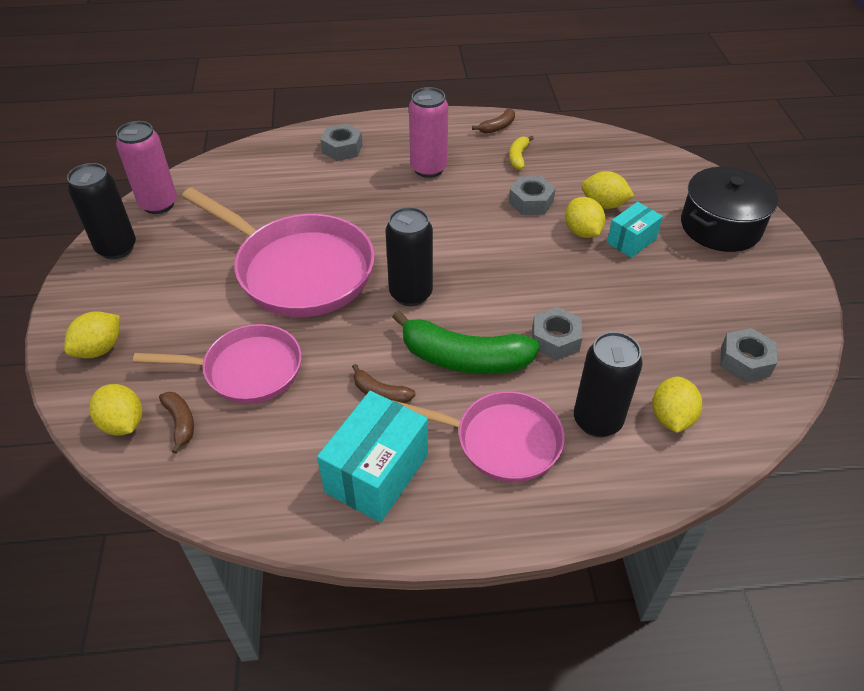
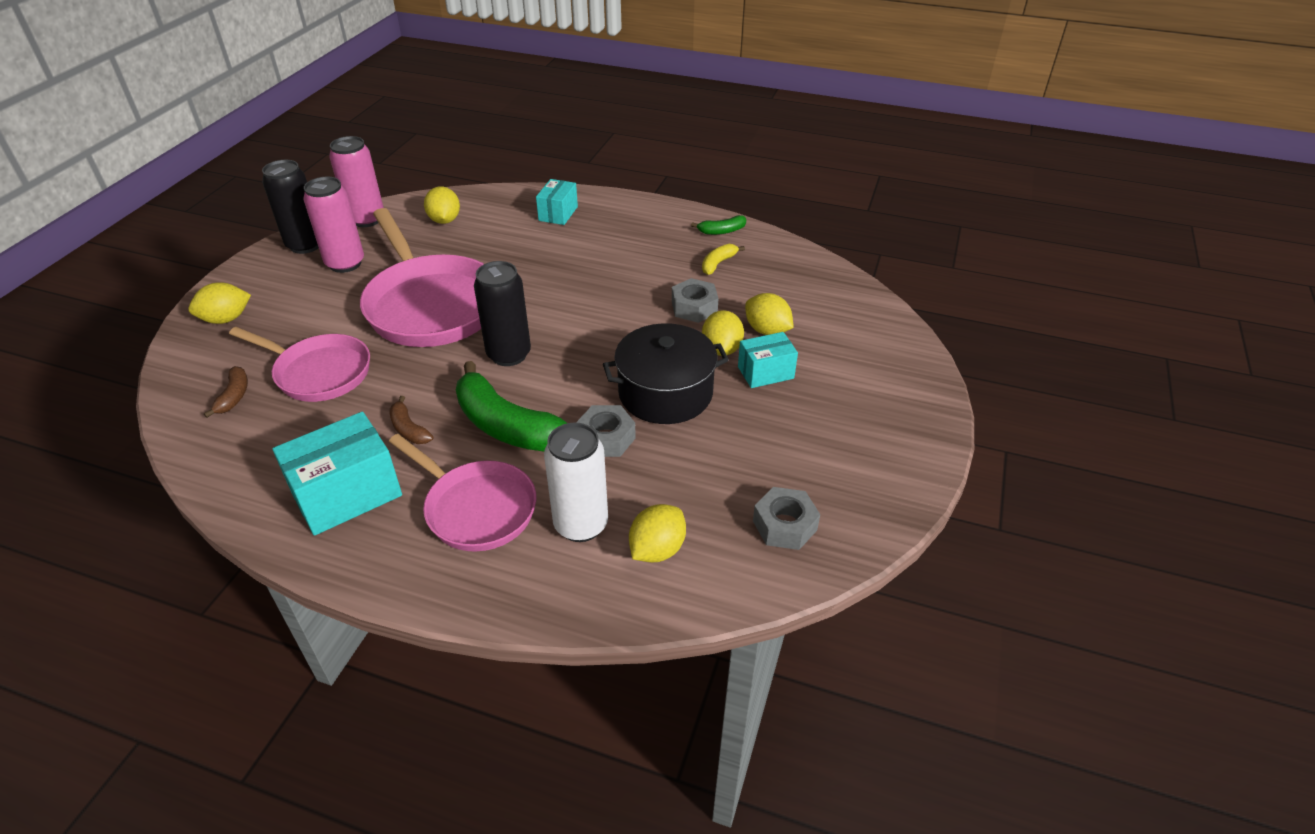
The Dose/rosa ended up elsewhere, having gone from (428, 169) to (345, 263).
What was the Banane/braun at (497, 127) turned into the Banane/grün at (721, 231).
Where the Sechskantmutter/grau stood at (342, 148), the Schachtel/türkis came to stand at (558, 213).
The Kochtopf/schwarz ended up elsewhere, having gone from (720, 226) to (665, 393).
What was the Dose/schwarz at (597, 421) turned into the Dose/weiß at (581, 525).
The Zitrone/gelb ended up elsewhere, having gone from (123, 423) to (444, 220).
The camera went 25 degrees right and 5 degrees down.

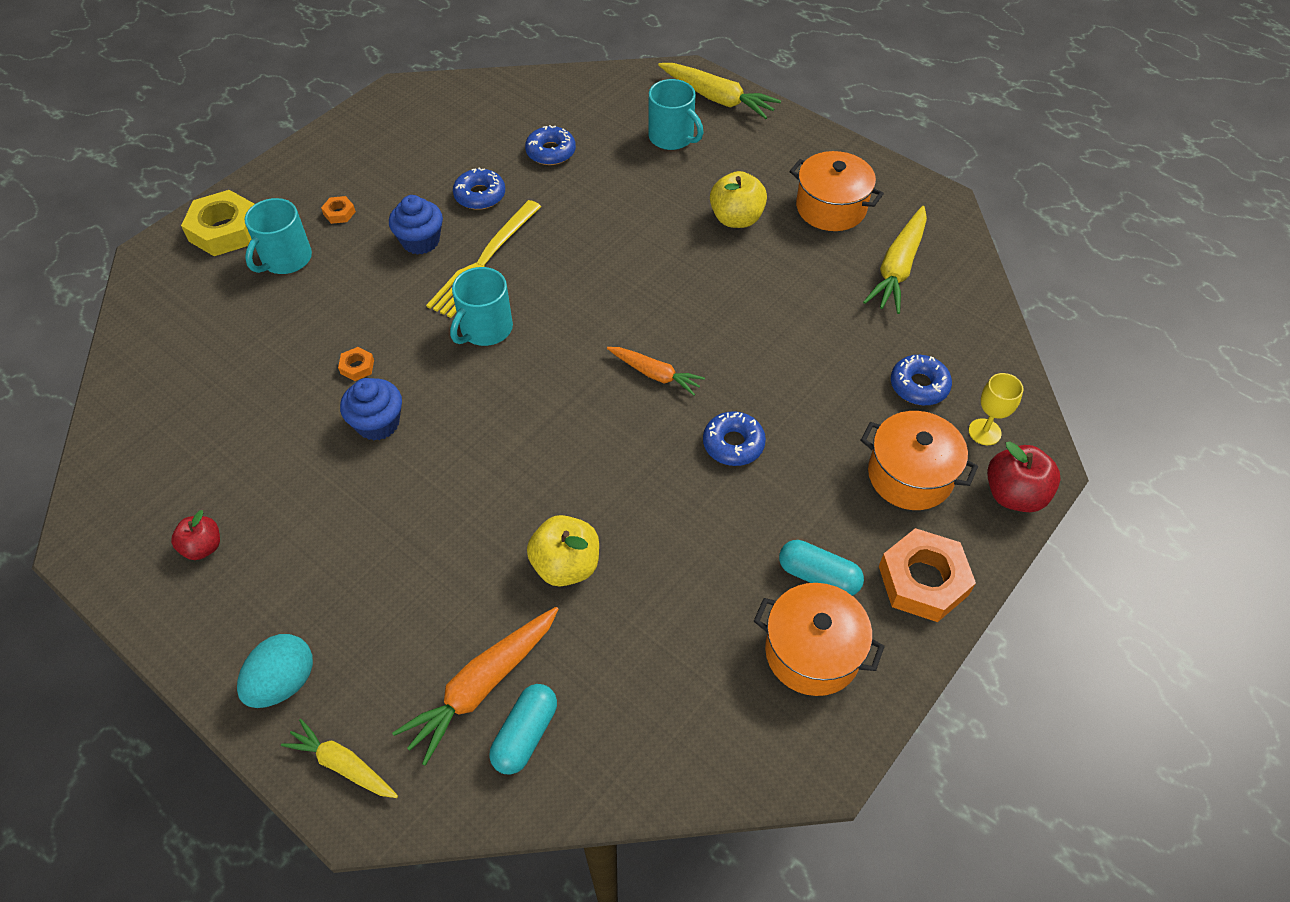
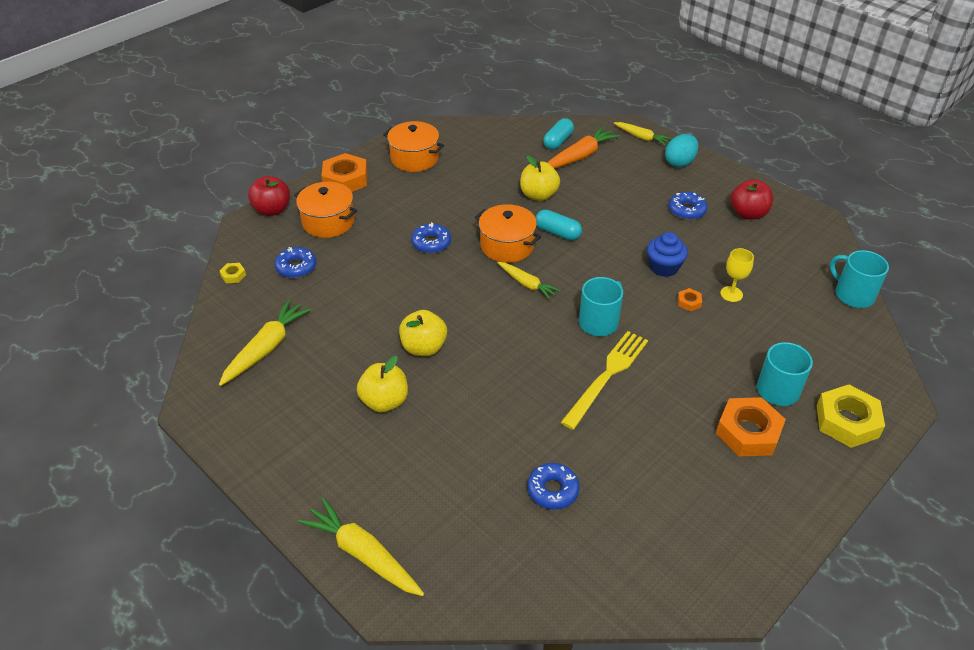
The Tasse/türkis ended up elsewhere, having gone from (672, 137) to (853, 295).
The Kochtopf/orange ended up elsewhere, having gone from (831, 207) to (507, 246).
The Donut/blau ended up elsewhere, having gone from (480, 195) to (686, 210).
The second view lost the Muffin/blau at (420, 241).
The size of the Sechskantmutter/orange at (339, 213) changed by a factor of 2.24.
The second view lost the Karotte/orange at (655, 374).
The Kelch/gelb ended up elsewhere, having gone from (984, 432) to (731, 294).
The size of the Apfel/rot at (203, 547) changed by a factor of 1.57.
The Kapsel/türkis ended up elsewhere, having gone from (818, 576) to (557, 232).
The second view gained the Karotte/gelb at (527, 284).
The second view gained the Sechskantmutter/gelb at (233, 275).
The second view gained the Apfel/gelb at (424, 347).
The camera went 175 degrees left and 10 degrees down.

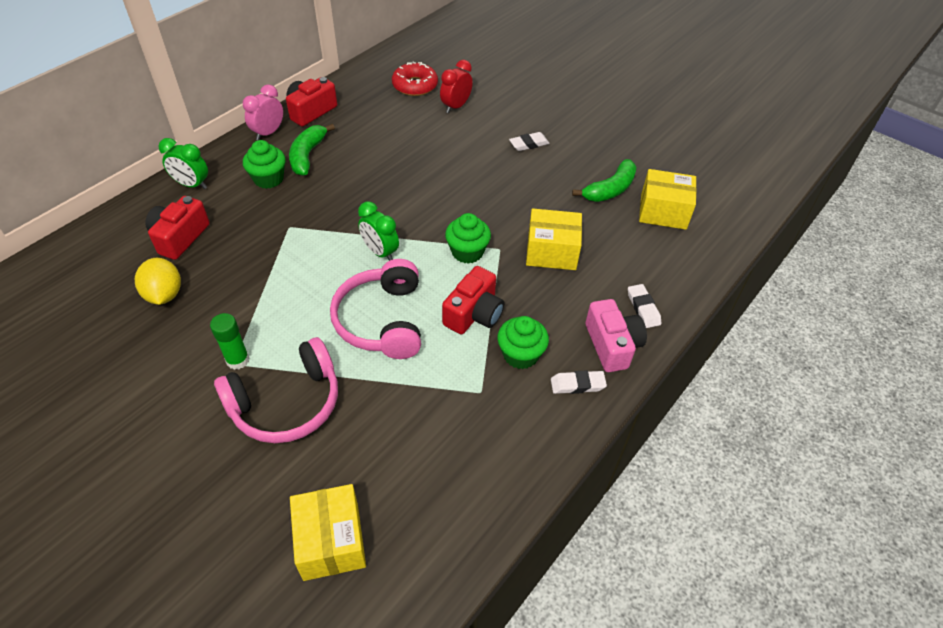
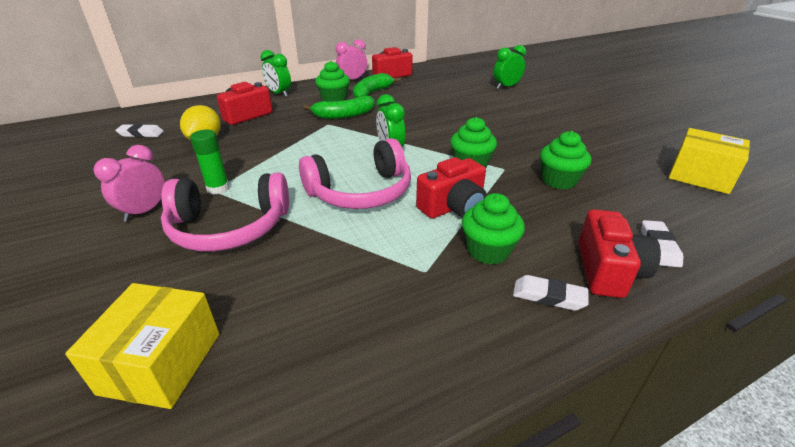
What was the Wecker/rot at (456, 106) turned into the Wecker/grün at (506, 87).
The second view lost the Donut/rot at (415, 85).
The Radiergummi/weiß ended up elsewhere, having gone from (529, 144) to (141, 134).
The Banane/grün ended up elsewhere, having gone from (610, 189) to (344, 115).
Where the Schachtel/gelb stood at (551, 251), the Muffin/grün came to stand at (559, 180).
The Kopfhörer/rosa at (382, 320) ended up facing another way, 135 degrees counterclockwise from before.
What was the Kamera/rosa at (612, 345) turned into the Kamera/rot at (608, 270).
The second view gained the Wecker/rosa at (145, 211).
The camera went 25 degrees right and 15 degrees down.

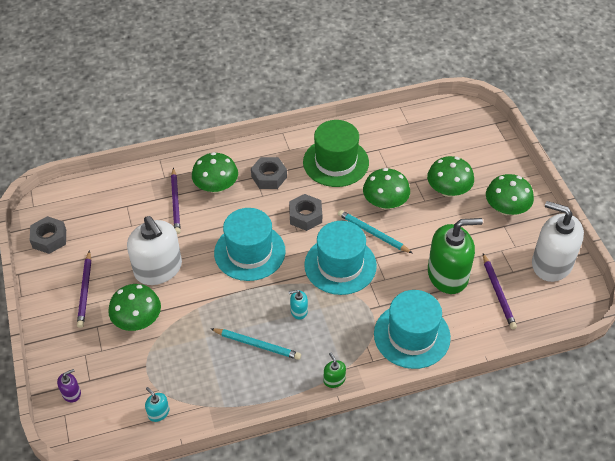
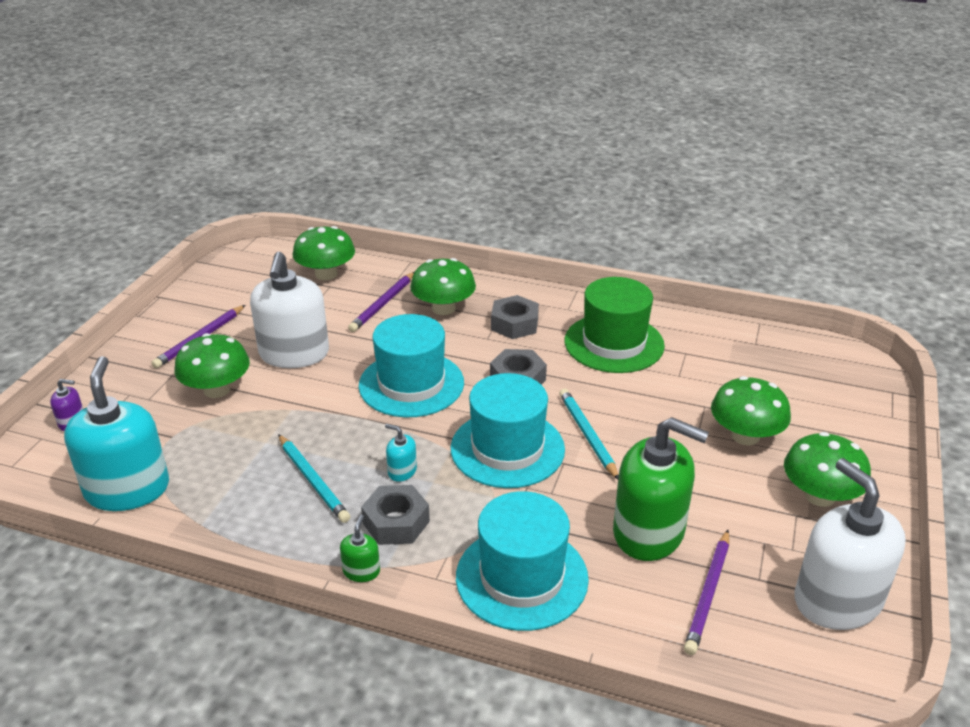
The Pilz/grün ended up elsewhere, having gone from (385, 202) to (326, 274).
The Sechskantmutter/grau ended up elsewhere, having gone from (49, 239) to (396, 522).
The size of the Seifenspender/türkis at (158, 413) changed by a factor of 2.41.
The camera went 35 degrees right and 15 degrees down.

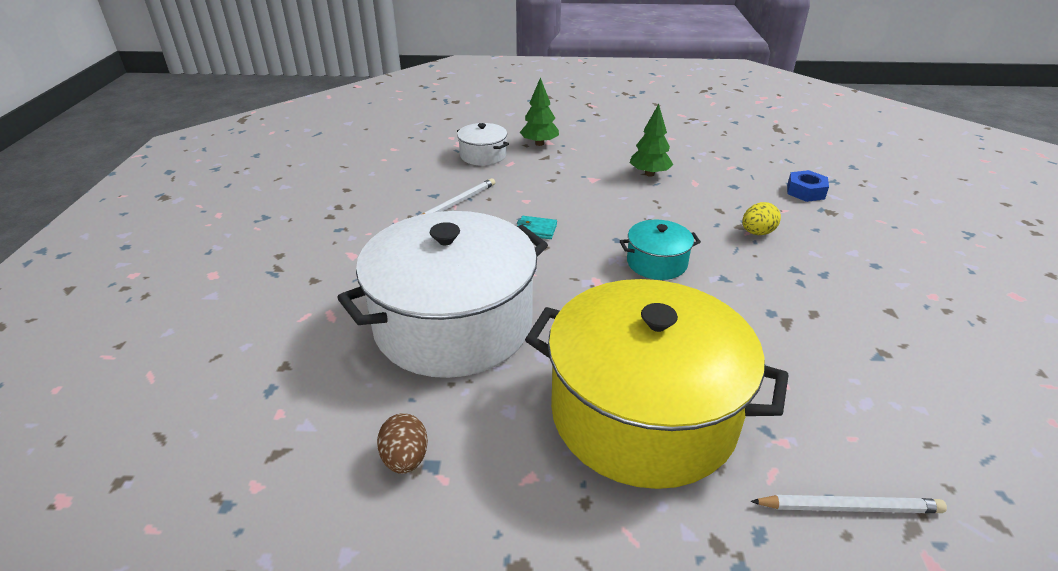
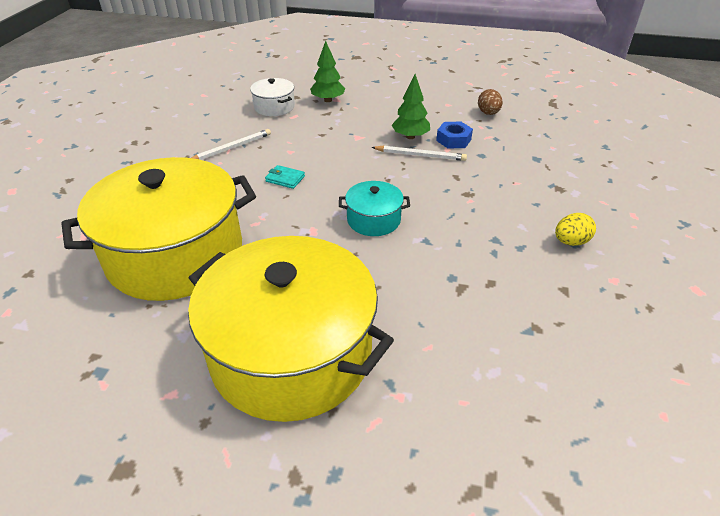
The Sechskantmutter/blau ended up elsewhere, having gone from (805, 192) to (453, 140).
The Ei/gelb ended up elsewhere, having gone from (757, 233) to (570, 242).
What was the Kochtopf/weiß at (453, 324) turned into the Kochtopf/gelb at (175, 254).
The Ei/braun ended up elsewhere, having gone from (405, 459) to (488, 113).
The Bleistift/weiß ended up elsewhere, having gone from (849, 508) to (420, 155).
The camera went 10 degrees right and 5 degrees up.

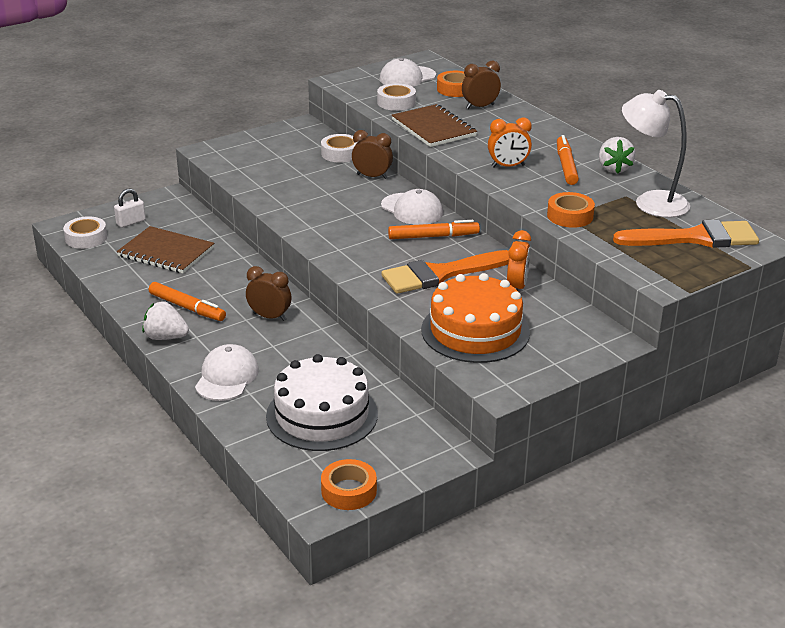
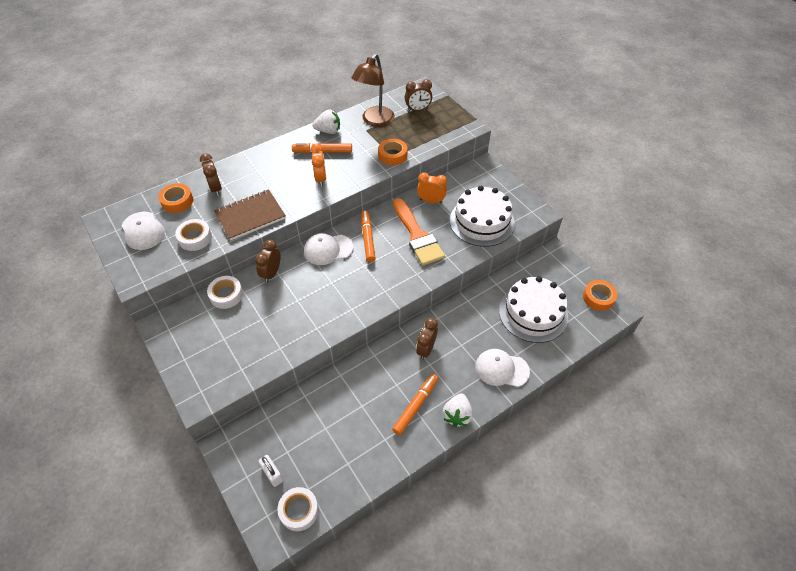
What was the Lampe/weiß at (650, 202) turned into the Lampe/braun at (375, 121).
The Kappe/weiß at (412, 209) ended up facing another way, 150 degrees counterclockwise from before.
Where the Pinsel/orange stood at (695, 238), the Wecker/braun came to stand at (418, 109).
The second view lost the Notizbuch/braun at (166, 252).
What was the Kuchen/orange at (475, 331) turned into the Kuchen/weiß at (482, 221).
The camera went 90 degrees left and 20 degrees up.

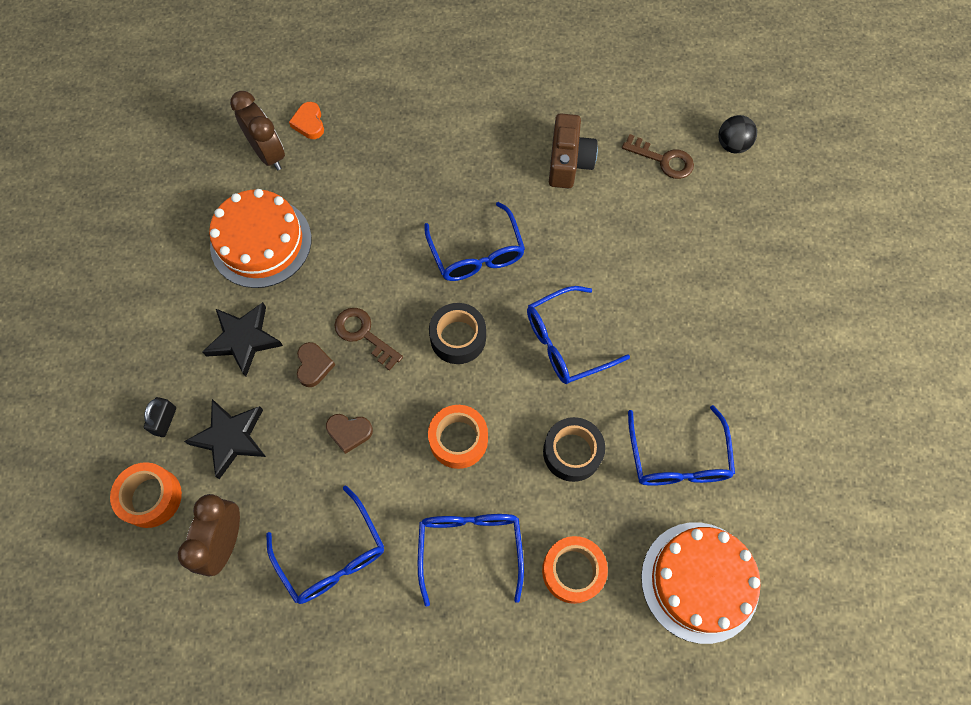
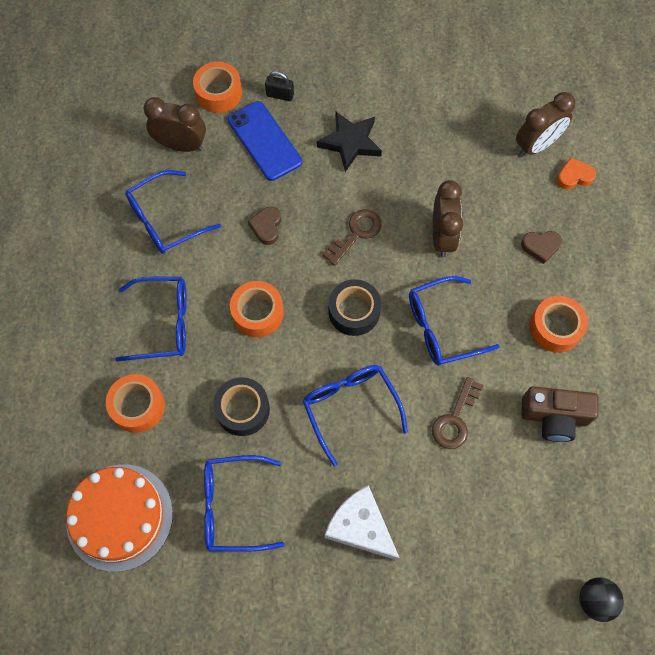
The Schlüssel/braun ended up elsewhere, having gone from (663, 160) to (455, 419).
The second view lost the Kuchen/orange at (261, 242).
The Herz/braun ended up elsewhere, having gone from (314, 366) to (540, 247).
Where the Stern/schwarz stood at (230, 438), the Handy/blau came to stand at (264, 141).
The second view gained the Wecker/braun at (442, 237).
The second view gained the Klebeband/orange at (555, 328).
The second view gained the Käse/weiß at (360, 527).
The camera went 90 degrees right and 0 degrees up.

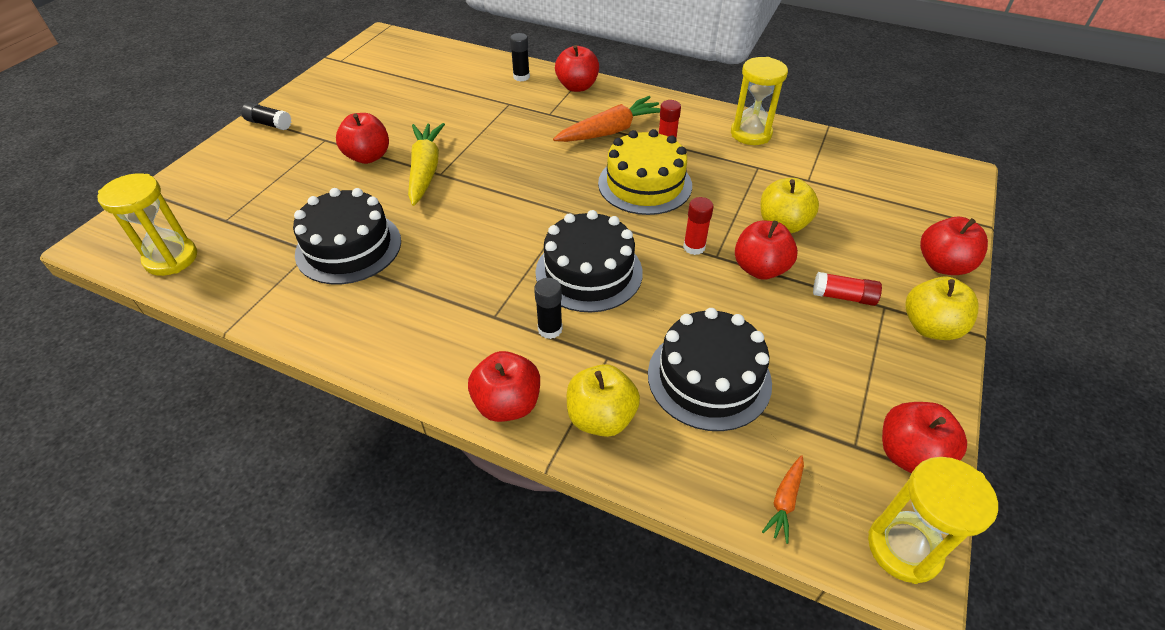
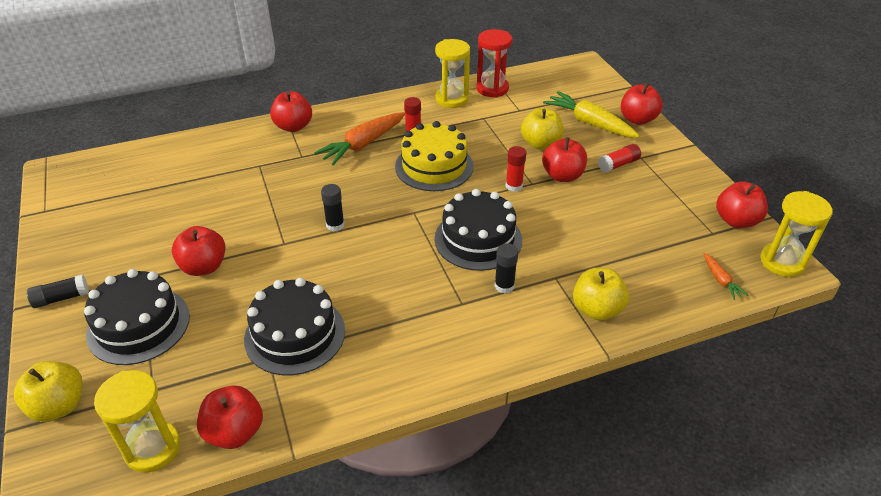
The Klebestift/schwarz ended up elsewhere, having gone from (521, 77) to (335, 225).
The Karotte/orange at (611, 131) ended up facing another way, 150 degrees counterclockwise from before.
The Karotte/gelb ended up elsewhere, having gone from (425, 170) to (590, 123).
The Apfel/gelb ended up elsewhere, having gone from (930, 327) to (59, 406).
The Kuchen/schwarz ended up elsewhere, having gone from (709, 378) to (138, 325).
The Apfel/rot ended up elsewhere, having gone from (507, 404) to (235, 432).
The second view gained the Sanduhr/rot at (492, 89).
The camera went 45 degrees left and 5 degrees down.

